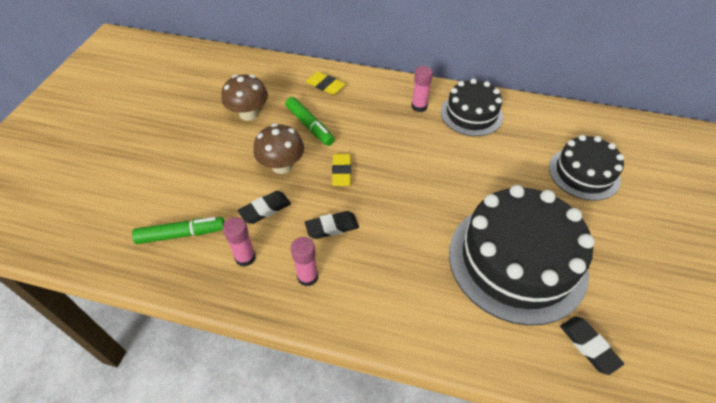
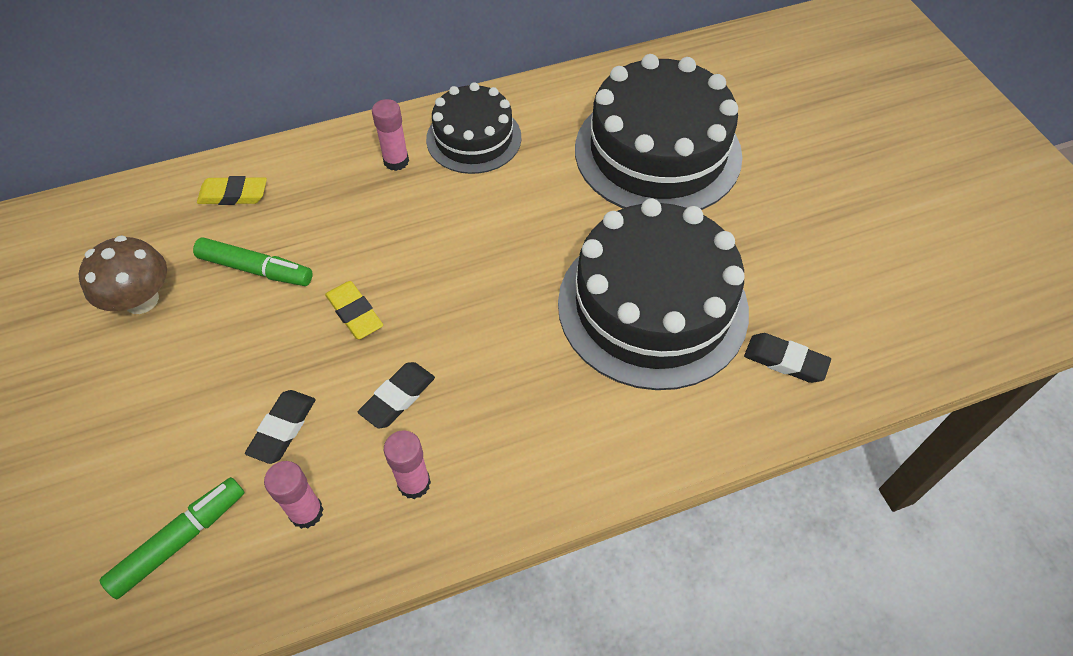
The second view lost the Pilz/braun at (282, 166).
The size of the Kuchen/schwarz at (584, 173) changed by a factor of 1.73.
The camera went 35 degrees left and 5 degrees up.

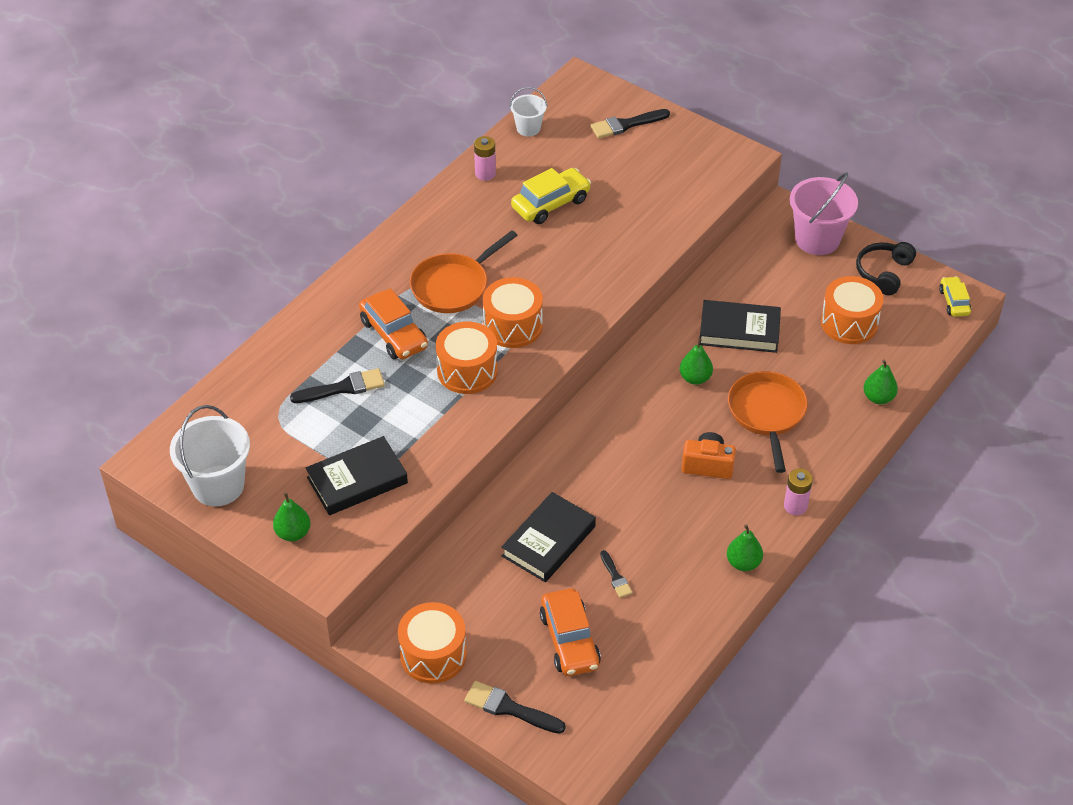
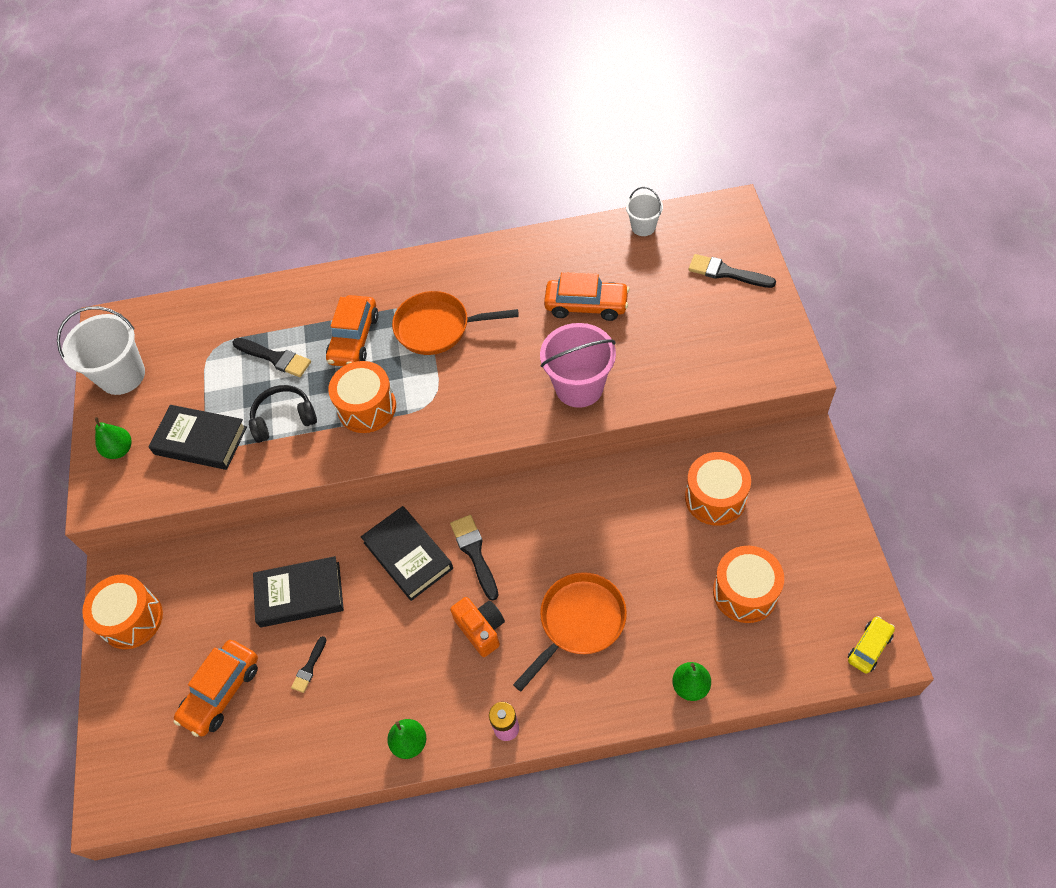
The second view lost the Batterie/rosa at (485, 174).
What was the Auto/gelb at (551, 204) turned into the Auto/orange at (586, 305).
The Eimer/rosa ended up elsewhere, having gone from (817, 239) to (579, 387).
The Kopfhörer/schwarz ended up elsewhere, having gone from (883, 273) to (284, 418).
The Trommel/orange ended up elsewhere, having gone from (513, 326) to (715, 498).
The Buch/schwarz ended up elsewhere, having gone from (739, 331) to (408, 555).
The second view lost the Birne/grün at (695, 378).
The Pinsel/schwarz ended up elsewhere, having gone from (509, 708) to (474, 553).
The camera went 50 degrees right and 10 degrees up.

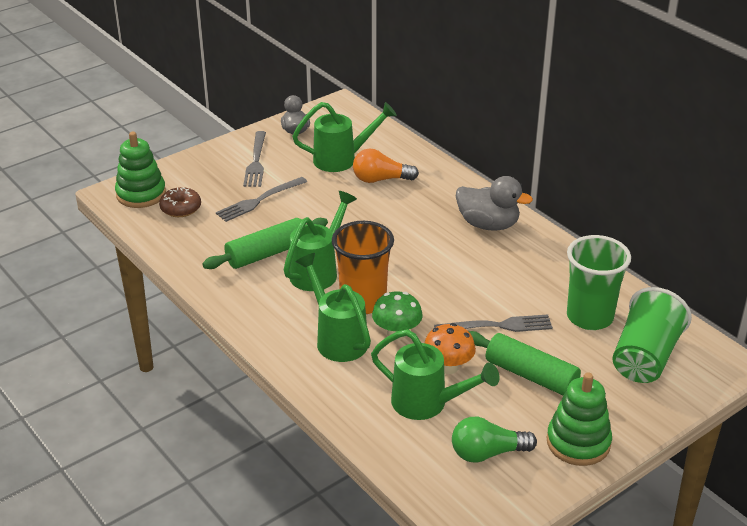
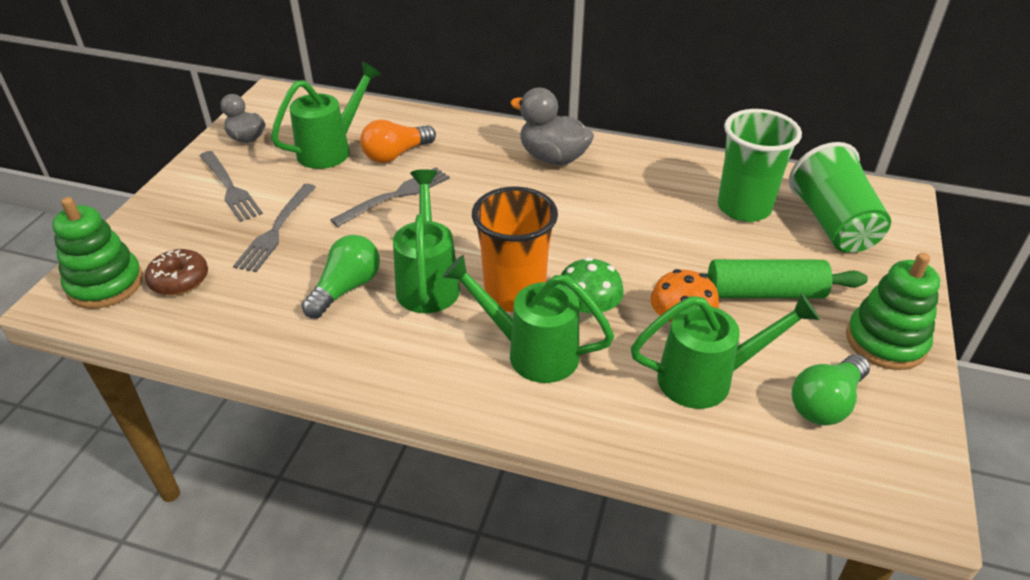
The Ente/grau at (488, 224) ended up facing another way, 135 degrees counterclockwise from before.
Where the Nudelholz/grün stood at (267, 253), the Glühbirne/grün came to stand at (346, 288).
The Gabel/grau ended up elsewhere, having gone from (498, 326) to (396, 195).
The camera went 35 degrees left and 5 degrees up.

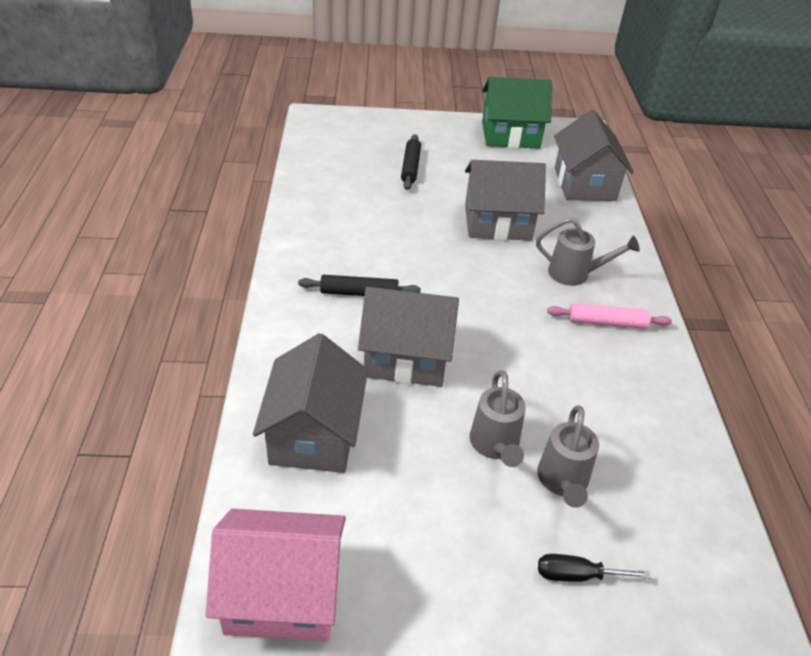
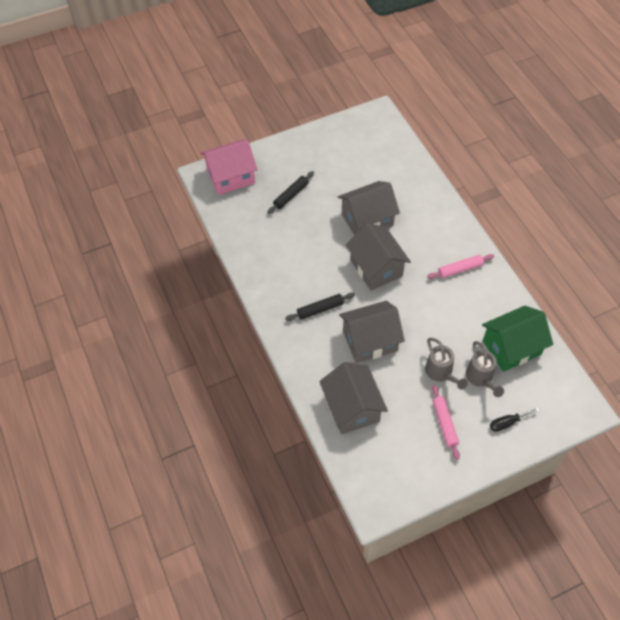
The Haus/grün ended up elsewhere, having gone from (510, 135) to (511, 347).
The Haus/grau ended up elsewhere, having gone from (584, 184) to (376, 268).
The Nudelholz/schwarz at (410, 167) ended up facing another way, 60 degrees clockwise from before.
The second view lost the Gießkanne/grau at (575, 274).
The Haus/rosa ended up elsewhere, having gone from (282, 594) to (231, 177).
The second view gained the Nudelholz/rosa at (444, 424).
The camera went 20 degrees left and 15 degrees up.

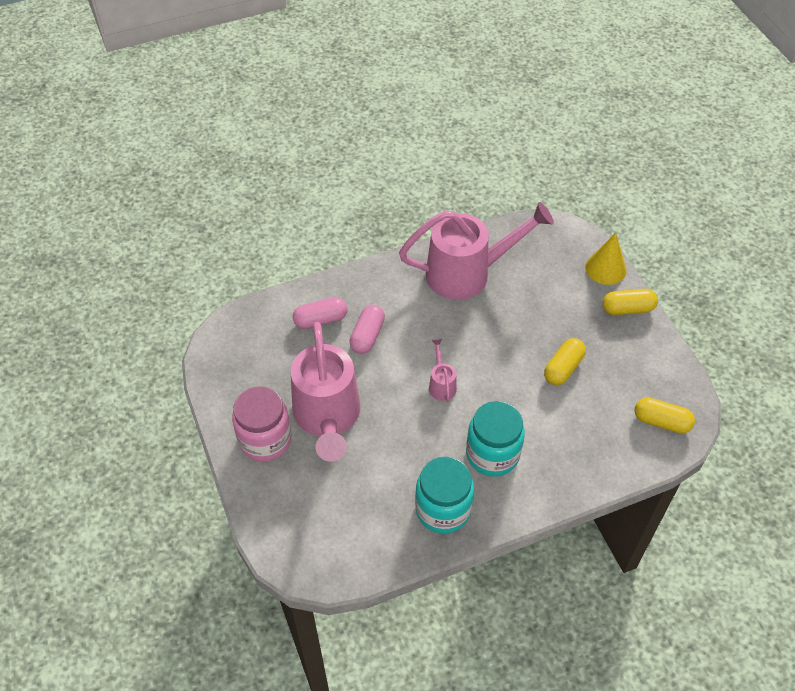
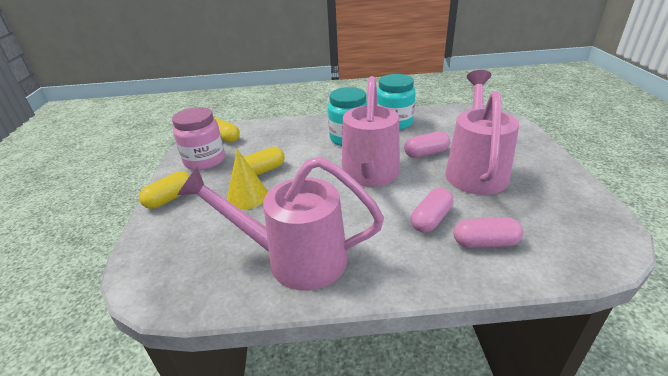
The Kegel/gelb ended up elsewhere, having gone from (605, 268) to (247, 196).
The Kapsel/gelb at (627, 309) ended up facing another way, 60 degrees counterclockwise from before.
The size of the Gießkanne/rosa at (441, 384) changed by a factor of 2.41.
The Einmachglas/rosa ended up elsewhere, having gone from (265, 440) to (204, 160).
The second view gained the Kapsel/rosa at (426, 153).
The camera went 160 degrees left and 20 degrees down.

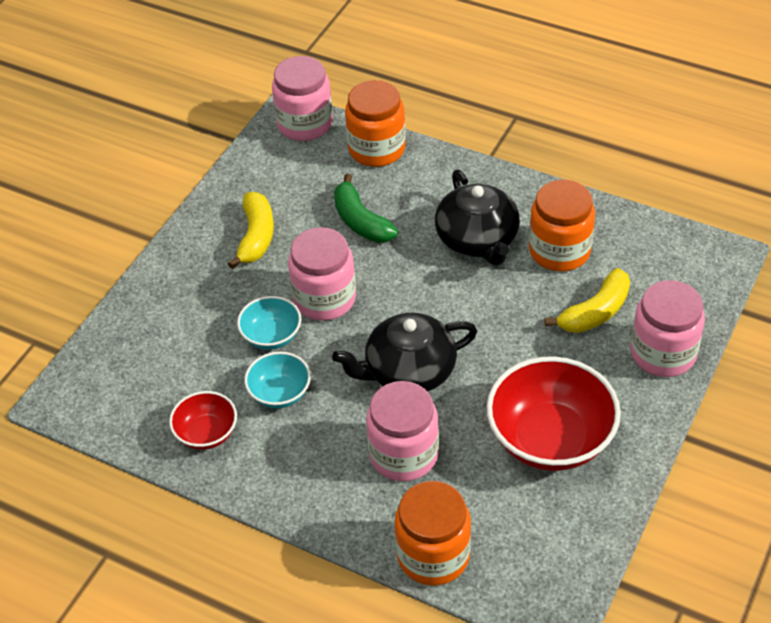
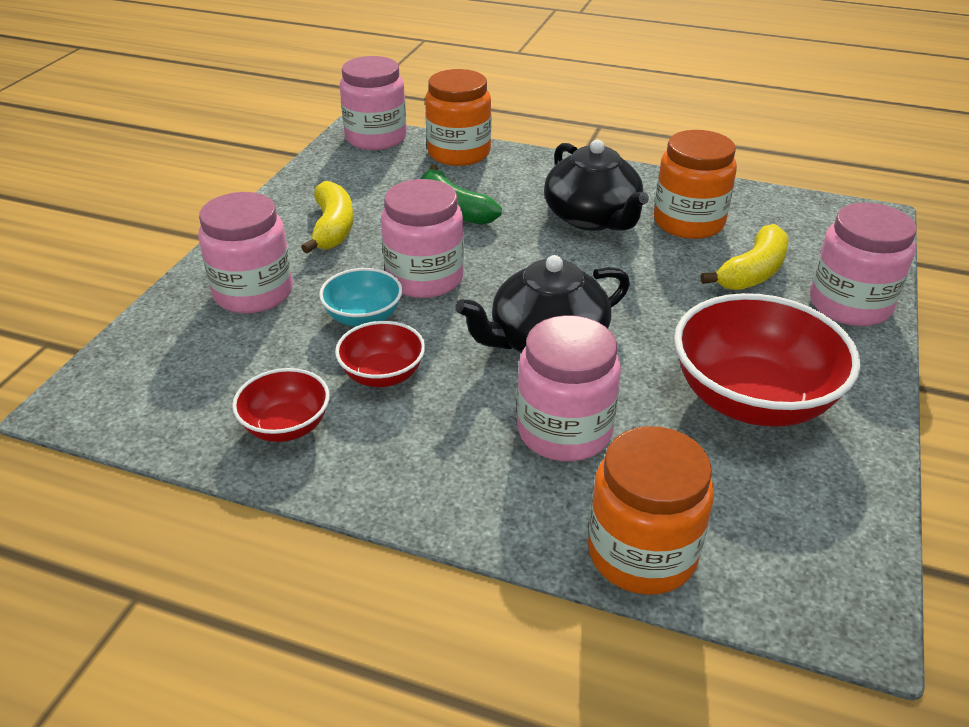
What was the Schüssel/türkis at (280, 393) turned into the Schüssel/rot at (382, 375).
The second view gained the Einmachglas/rosa at (253, 293).
The camera went 10 degrees left and 10 degrees down.

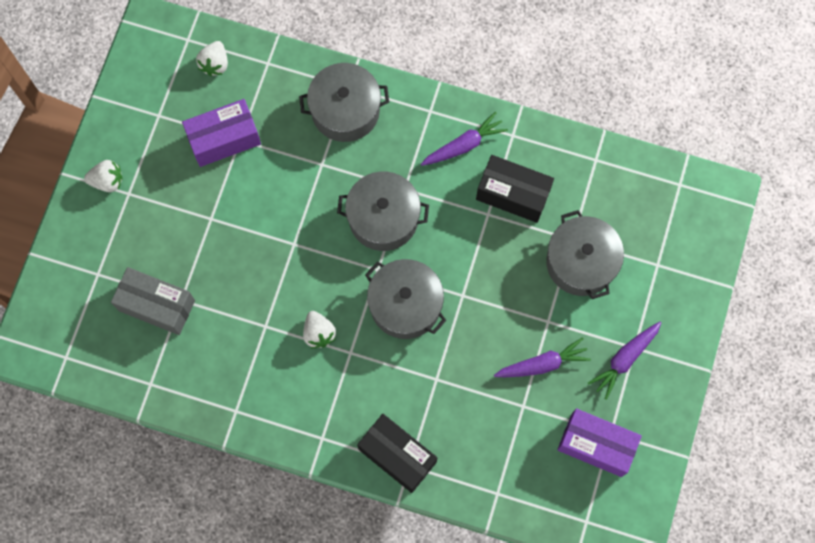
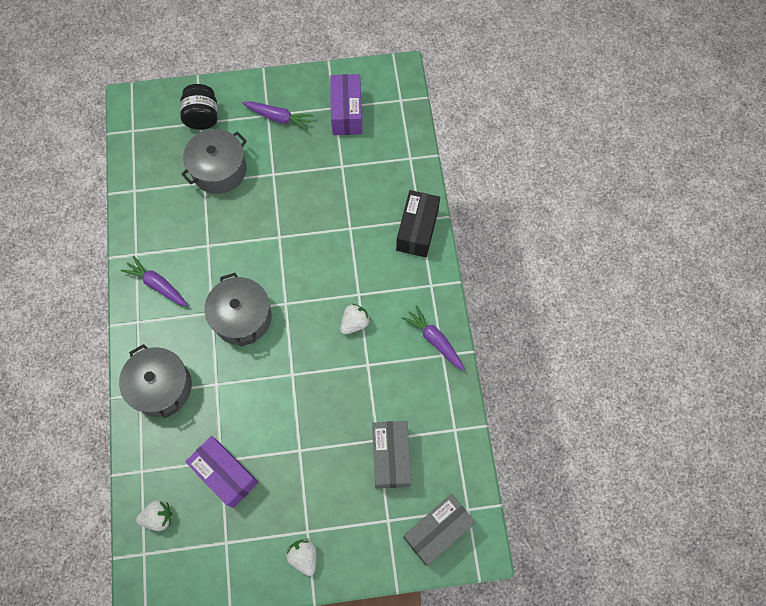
The second view lost the Schachtel/schwarz at (513, 194).
The second view lost the Kochtopf/grau at (405, 304).
The Karotte/lila ended up elsewhere, having gone from (542, 364) to (434, 340).
The second view gained the Einmachglas/schwarz at (202, 117).
The second view gained the Schachtel/grau at (437, 530).
The camera went 115 degrees left and 5 degrees down.

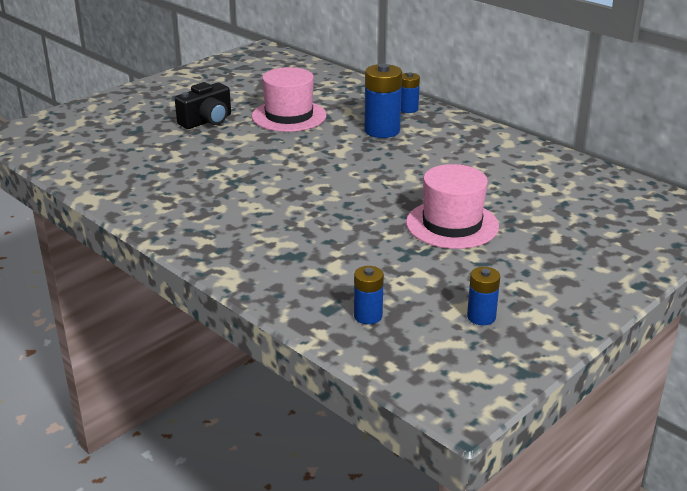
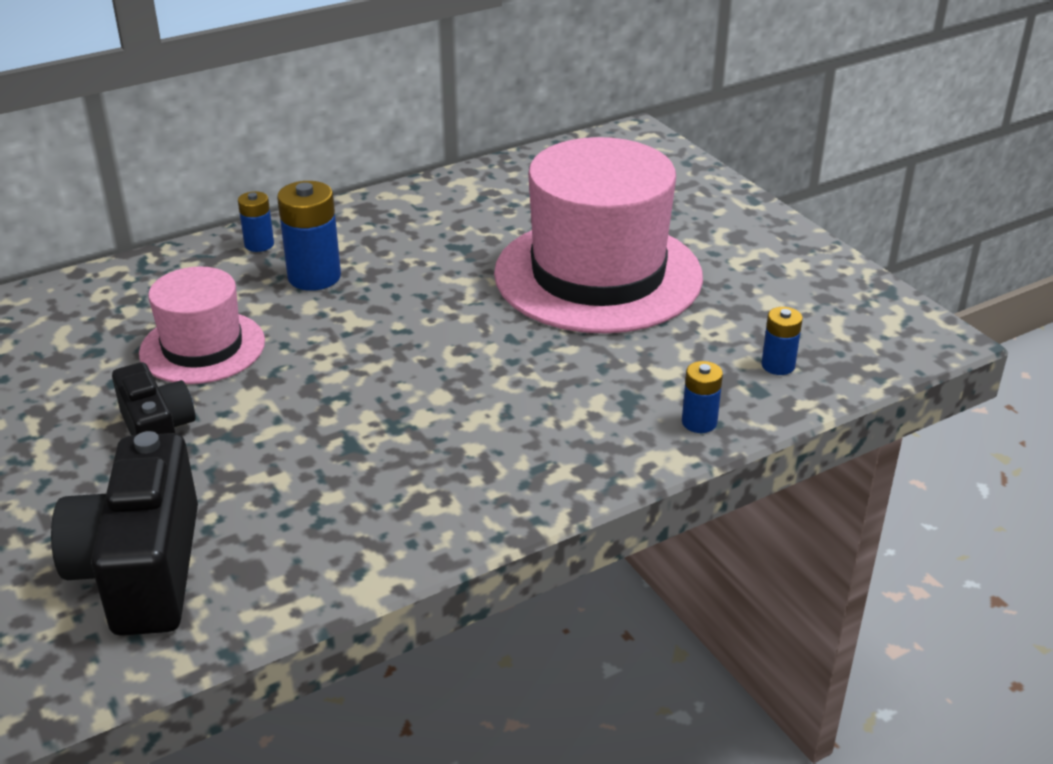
The size of the Hut/rosa at (452, 224) changed by a factor of 1.82.
The Batterie/blau ended up elsewhere, having gone from (481, 317) to (699, 422).
The second view gained the Kamera/schwarz at (142, 570).
The camera went 75 degrees left and 5 degrees up.

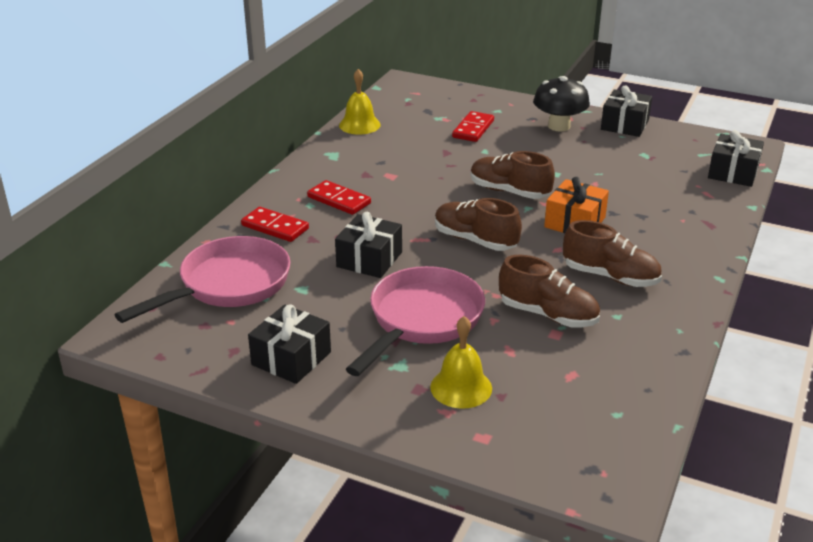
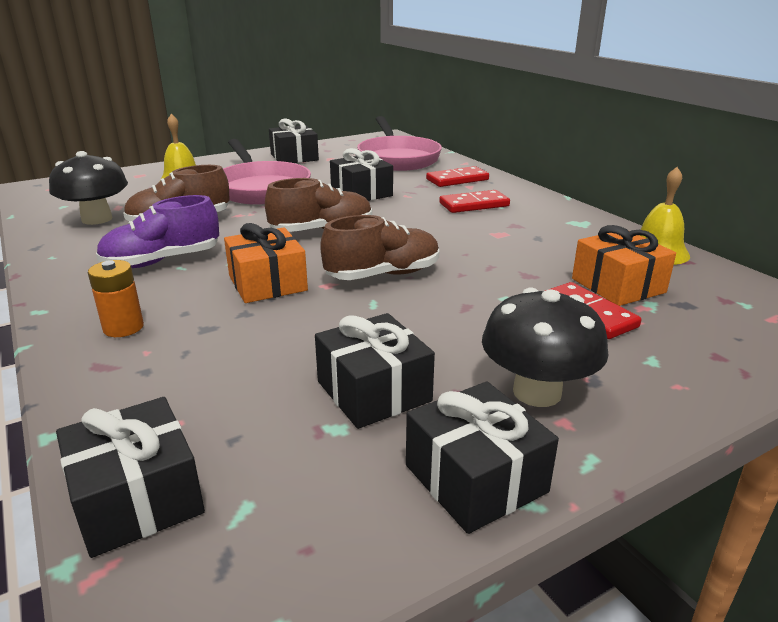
What was the Schuh/braun at (610, 277) turned into the Schuh/lila at (162, 261).
The second view gained the Pilz/schwarz at (97, 219).
The second view gained the Geschenk/orange at (618, 285).
The second view gained the Batterie/orange at (123, 328).
The second view gained the Geschenk/schwarz at (374, 391).
The camera went 125 degrees right and 5 degrees down.

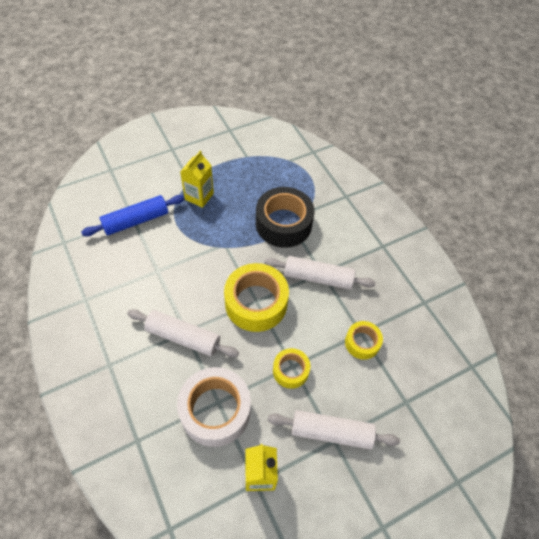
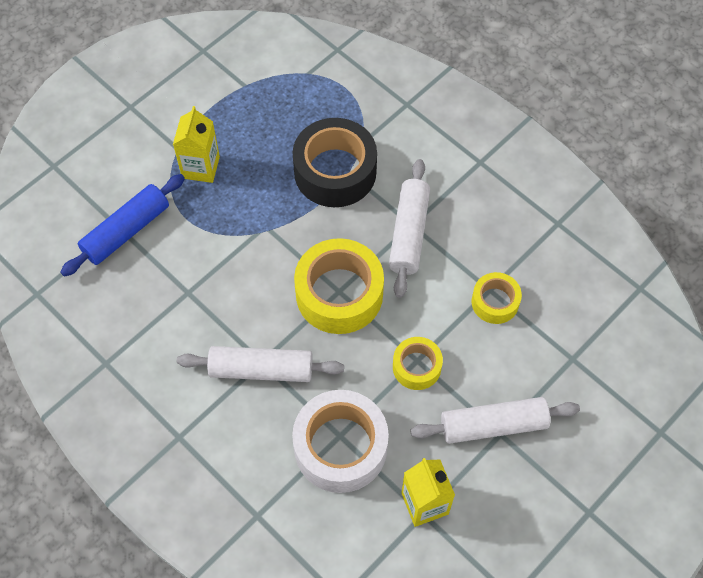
The Nudelholz/weiß at (318, 277) ended up facing another way, 75 degrees counterclockwise from before.
The camera went 15 degrees left and 5 degrees up.

